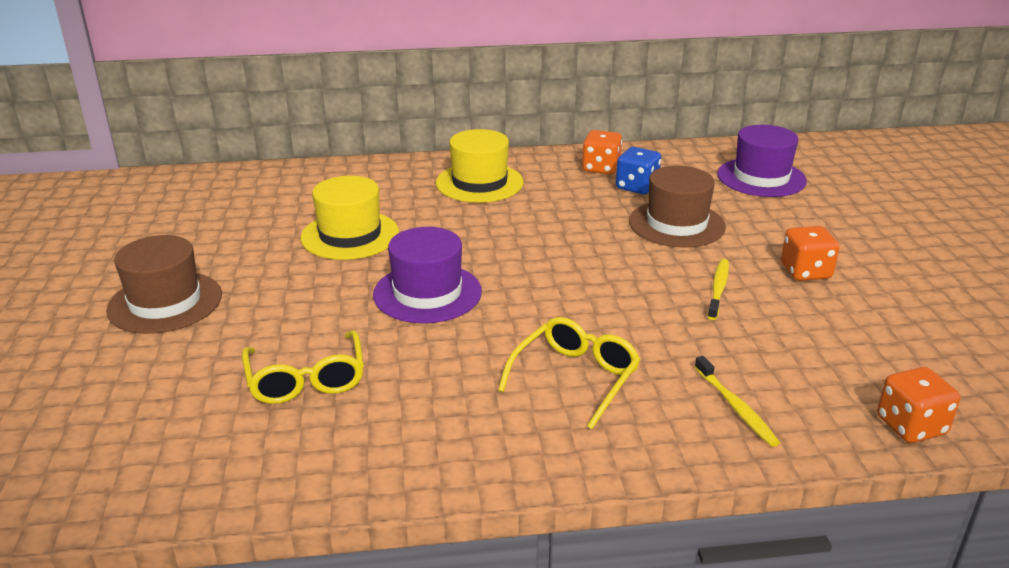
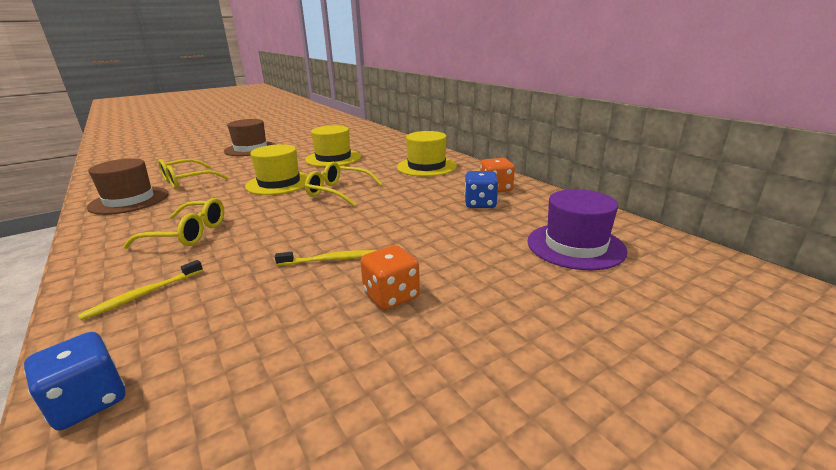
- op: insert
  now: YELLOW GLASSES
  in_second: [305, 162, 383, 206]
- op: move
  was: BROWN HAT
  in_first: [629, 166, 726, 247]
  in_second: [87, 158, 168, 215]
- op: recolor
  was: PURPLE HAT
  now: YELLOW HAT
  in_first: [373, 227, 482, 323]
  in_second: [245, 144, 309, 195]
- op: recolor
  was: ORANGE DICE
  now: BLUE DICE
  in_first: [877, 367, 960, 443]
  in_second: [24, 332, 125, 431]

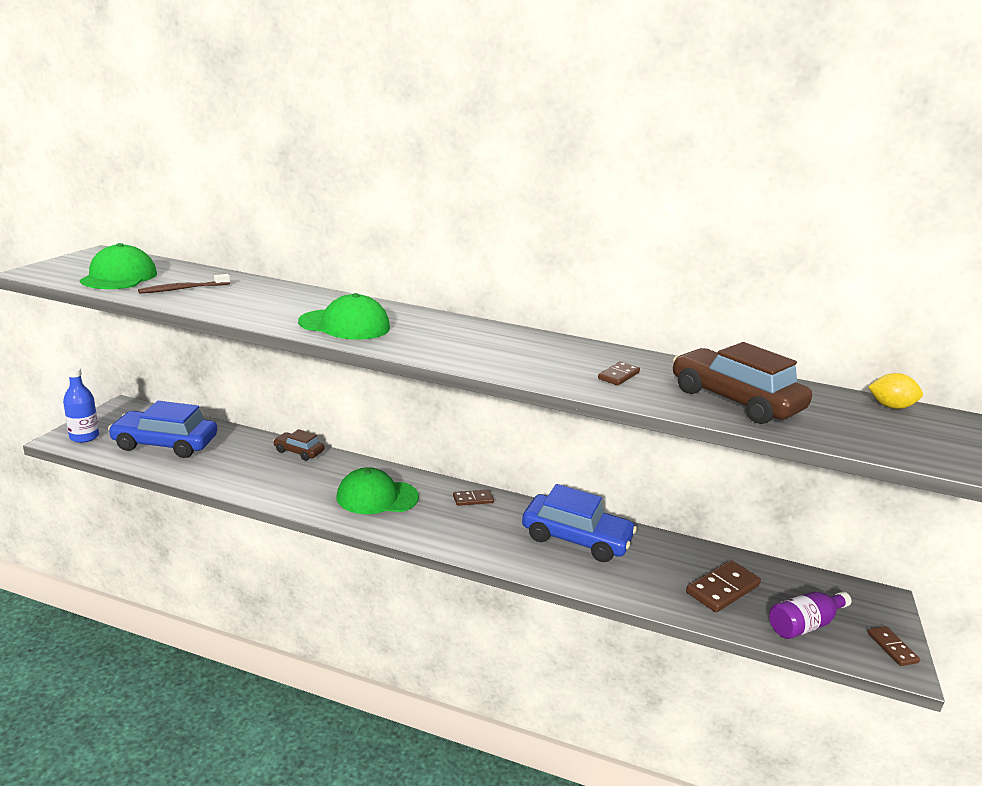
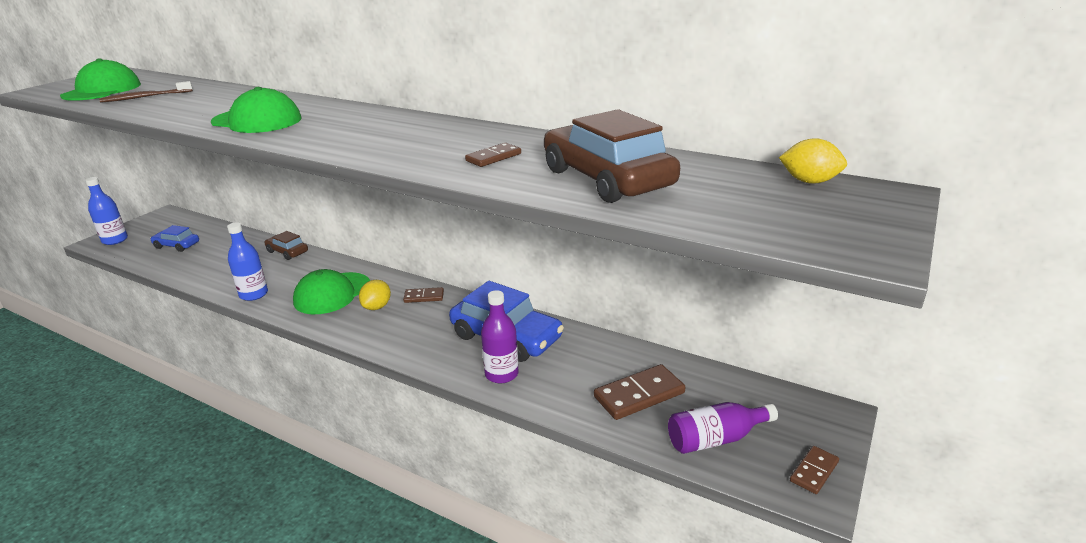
- op: insert
  now: BLUE BOTTLE
  in_second: [227, 222, 268, 301]
- op: insert
  now: YELLOW LEMON
  in_second: [359, 280, 391, 310]
- op: insert
  now: PURPLE BOTTLE
  in_second: [481, 290, 519, 383]
- op: rotate
  was: GREEN CAP
  in_first: [337, 467, 419, 514]
  in_second: [293, 269, 370, 314]
  clockwise: -60
- op: rotate
  was: BROWN DOMINO
  in_first: [868, 626, 920, 666]
  in_second: [790, 446, 839, 494]
  clockwise: 45
- op: resize
  was: BLUE CAR
  in_first: [108, 401, 217, 458]
  in_second: [150, 225, 199, 252]
  ratio: 0.52

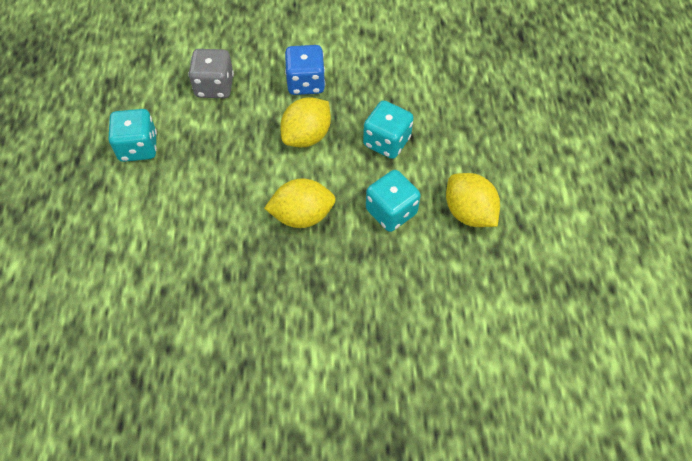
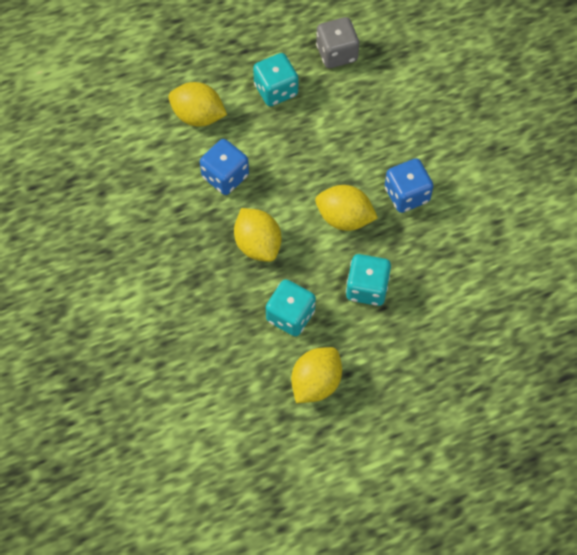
- op: insert
  now: YELLOW LEMON
  in_second: [168, 82, 227, 126]
- op: insert
  now: BLUE DICE
  in_second: [200, 139, 249, 195]
- op: move
  was: GREY DICE
  in_first: [188, 49, 234, 98]
  in_second: [316, 17, 359, 68]

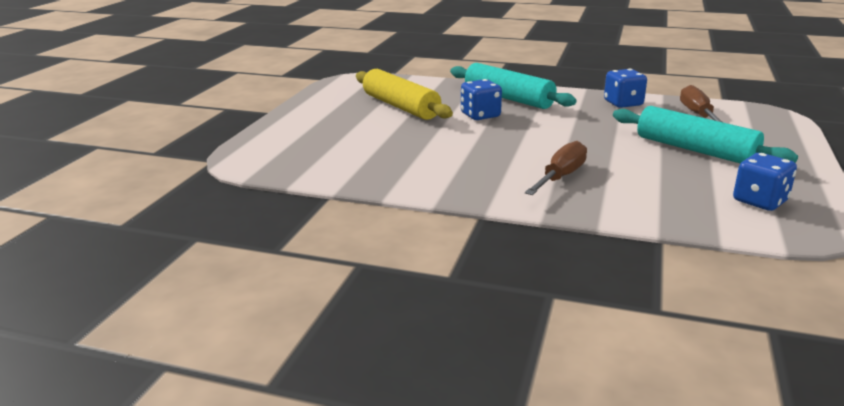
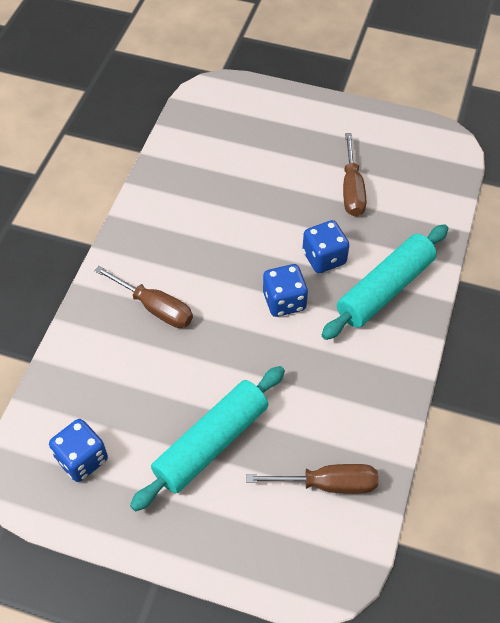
- op: move
  was: BLUE DICE
  in_first: [604, 69, 647, 108]
  in_second: [263, 264, 308, 317]
- op: replace
  was: YELLOW ROLLING PIN
  now: BROWN SCREWDRIVER
  in_first: [356, 69, 453, 120]
  in_second: [343, 133, 367, 217]

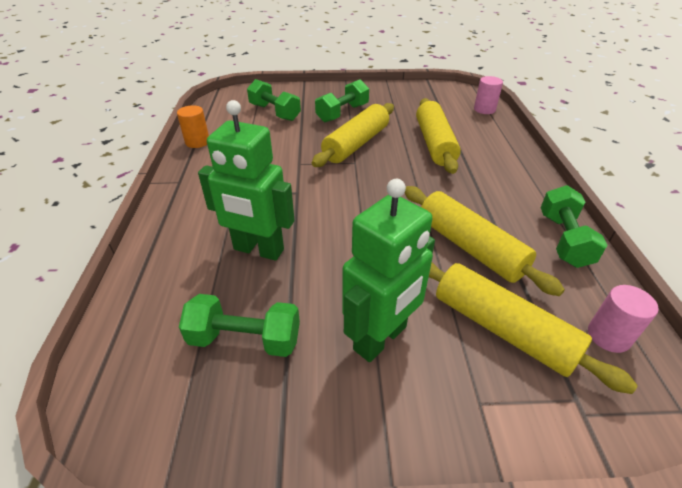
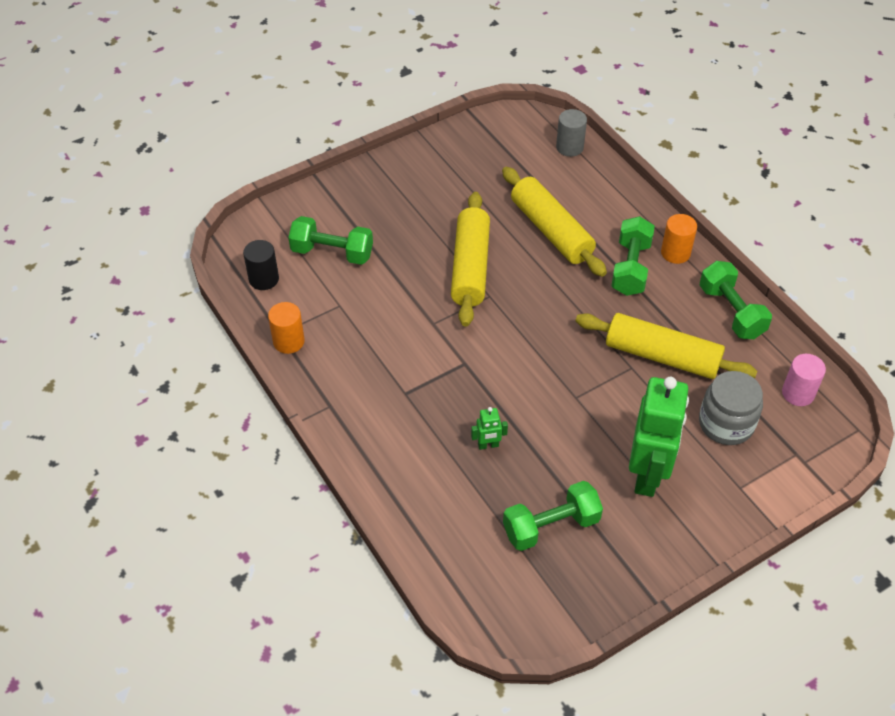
- op: insert
  now: BLACK CYLINDER
  in_second: [243, 240, 279, 290]
- op: insert
  now: ORANGE CYLINDER
  in_second: [661, 214, 697, 264]
- op: move
  was: GREEN DUMBBELL
  in_first: [315, 79, 369, 122]
  in_second: [611, 216, 655, 296]
- op: replace
  was: YELLOW ROLLING PIN
  now: GREY JAR
  in_first: [429, 263, 638, 394]
  in_second: [699, 371, 763, 445]
- op: recolor
  was: PINK CYLINDER
  now: GREY CYLINDER
  in_first: [474, 76, 503, 114]
  in_second: [556, 109, 587, 157]
- op: resize
  was: GREEN ROBOT
  in_first: [198, 100, 294, 261]
  in_second: [471, 407, 508, 450]
  ratio: 0.41

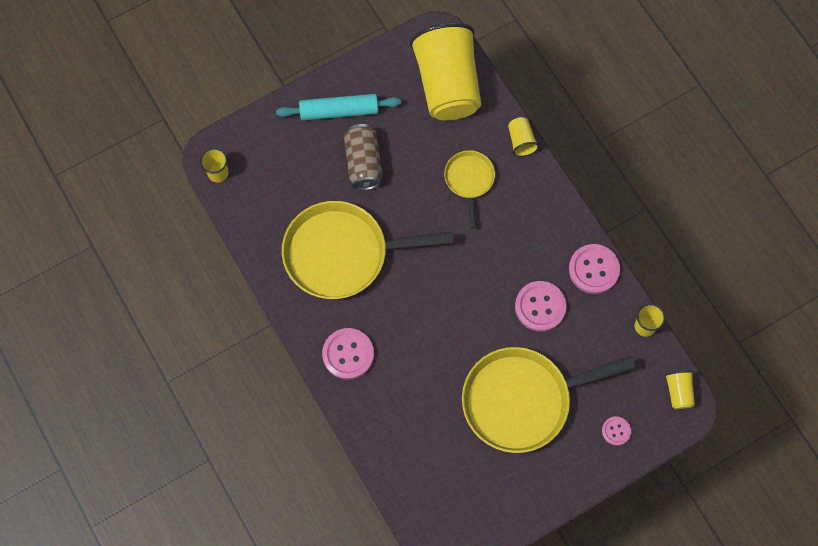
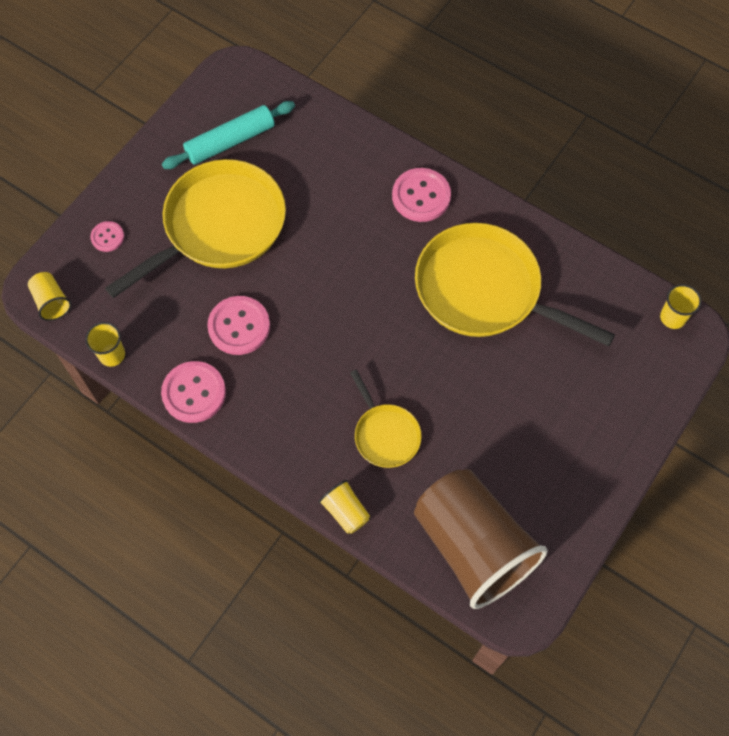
- op: delete
  was: BROWN CAN
  in_first: [344, 124, 382, 190]
- op: move
  was: TURQUOISE ROLLING PIN
  in_first: [276, 94, 401, 120]
  in_second: [162, 101, 295, 169]
- op: recolor
  was: YELLOW CUP
  now: BROWN CUP
  in_first: [410, 23, 481, 120]
  in_second: [414, 469, 548, 609]
- op: rotate
  was: YELLOW PAN
  in_first: [282, 201, 453, 299]
  in_second: [415, 223, 615, 346]
  clockwise: -120

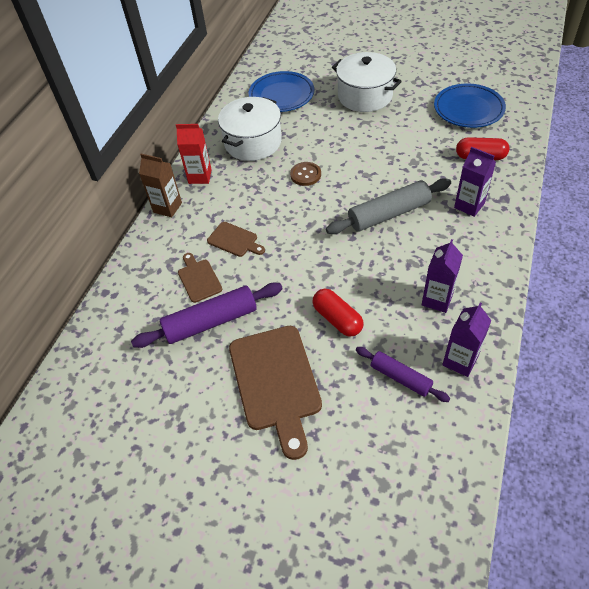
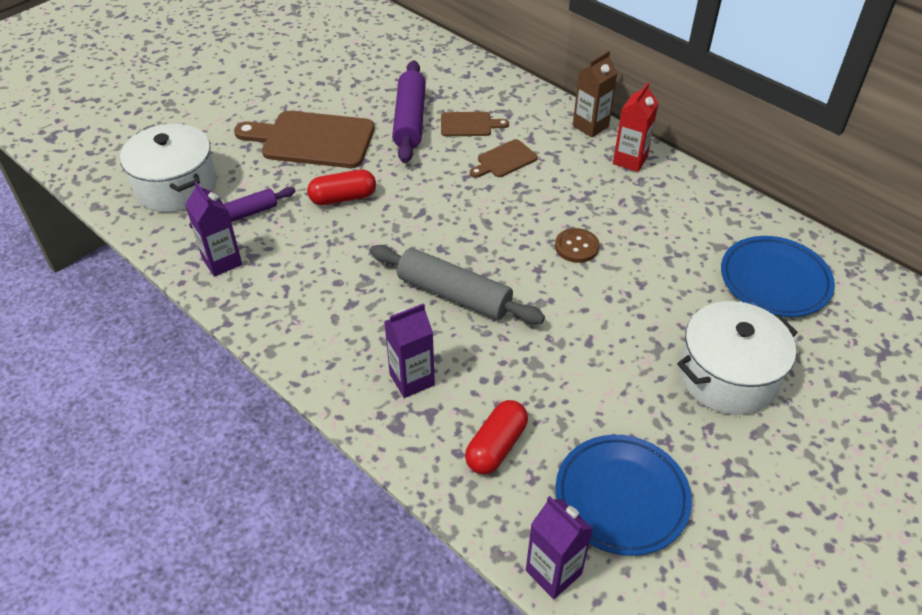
- op: move
  was: WHITE POT
  in_first: [218, 97, 282, 161]
  in_second: [120, 124, 217, 212]
- op: move
  was: PURPLE CARTON
  in_first: [422, 239, 463, 313]
  in_second: [526, 496, 593, 599]
- op: rotate
  was: GREY ROLLING PIN
  in_first: [326, 178, 451, 234]
  in_second: [370, 245, 545, 324]
  clockwise: -60

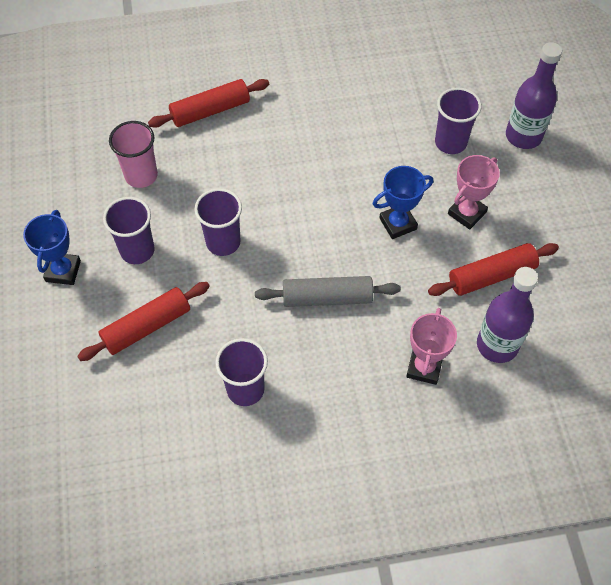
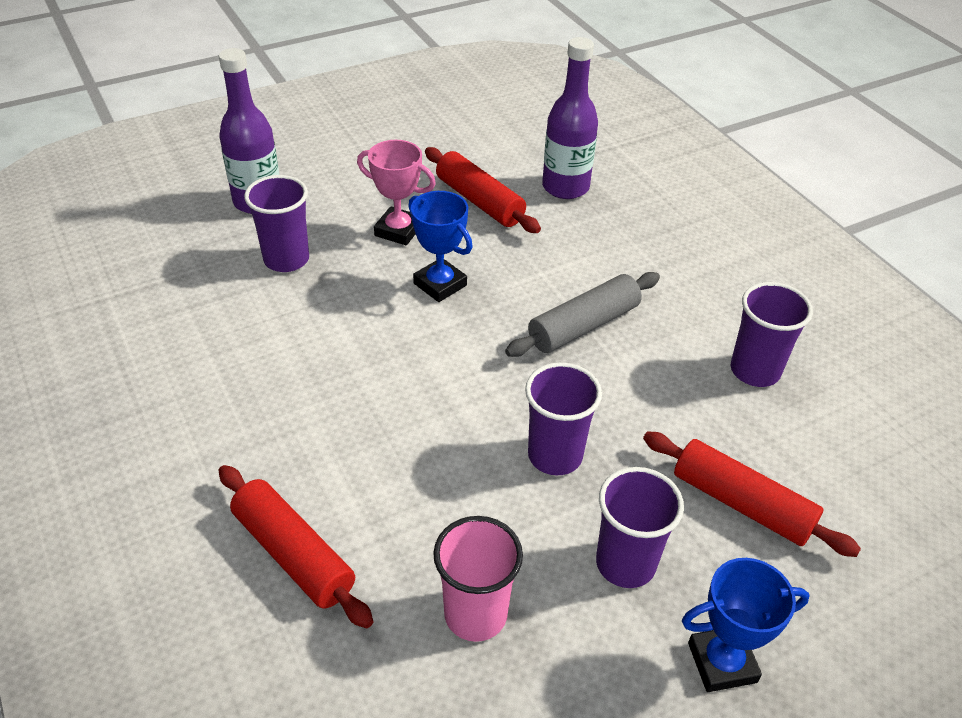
- op: delete
  was: PINK TROPHY
  in_first: [406, 308, 457, 385]
- op: rotate
  was: GREY ROLLING PIN
  in_first: [255, 276, 401, 307]
  in_second: [505, 272, 660, 357]
  clockwise: 75

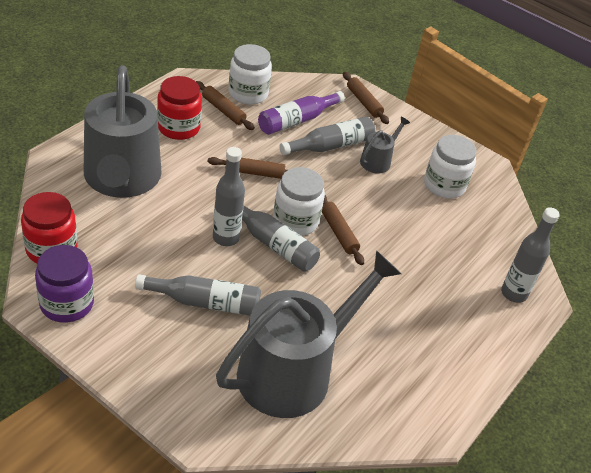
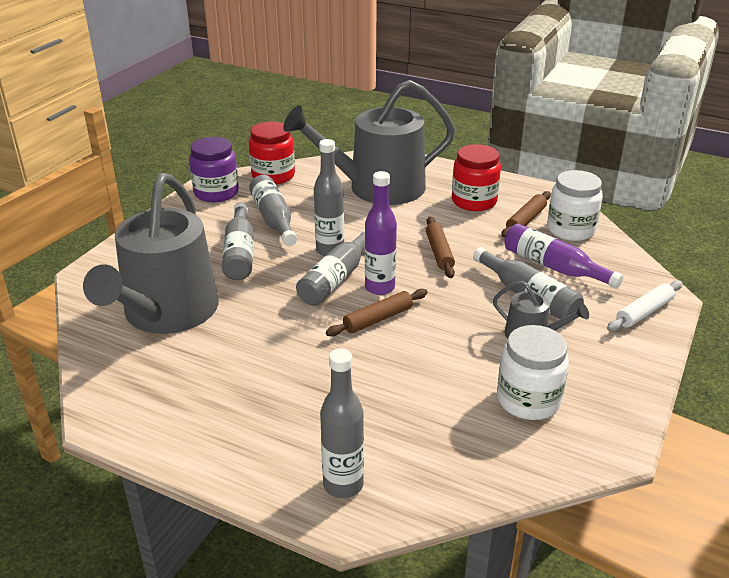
- op: insert
  now: GREY BOTTLE
  in_second: [249, 175, 297, 246]
- op: replace
  was: WHITE JAR
  now: PURPLE BOTTLE
  in_first: [273, 167, 325, 236]
  in_second: [365, 171, 397, 295]
- op: recolor
  was: BROWN ROLLING PIN
  now: WHITE ROLLING PIN
  in_first: [343, 72, 389, 124]
  in_second: [607, 280, 683, 331]
- op: rotate
  was: GREY WATERING CAN
  in_first: [216, 250, 401, 418]
  in_second: [83, 173, 219, 334]
  clockwise: 60

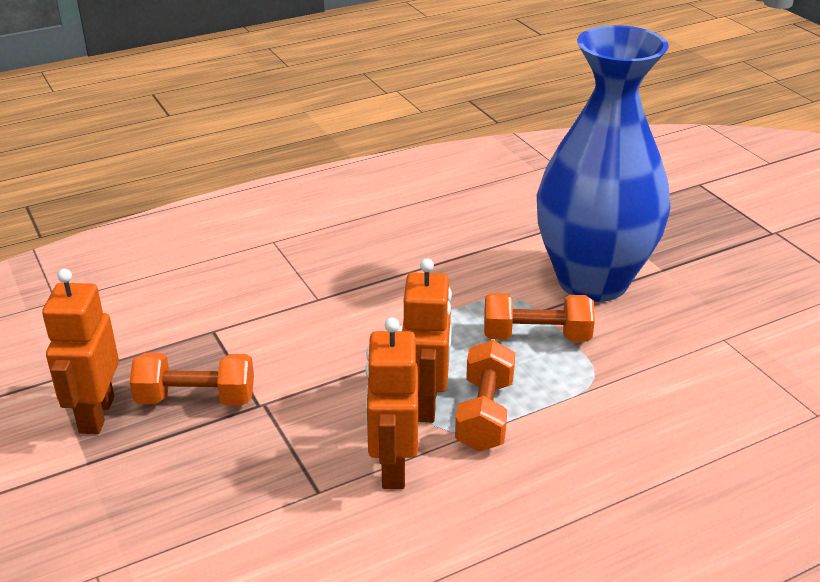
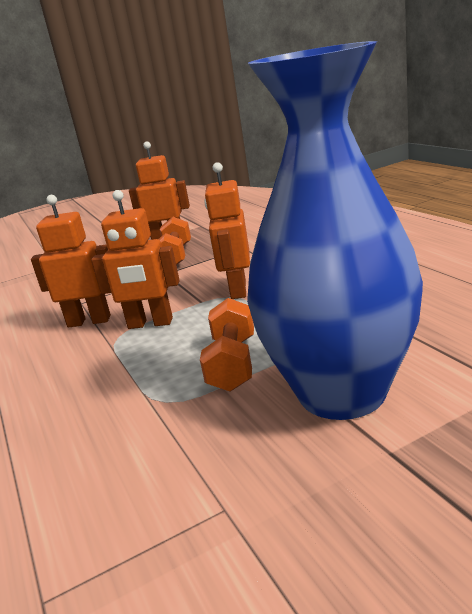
- op: delete
  was: ORANGE DUMBBELL
  in_first: [455, 340, 515, 452]
- op: insert
  now: ORANGE ROBOT
  in_second: [204, 162, 250, 299]

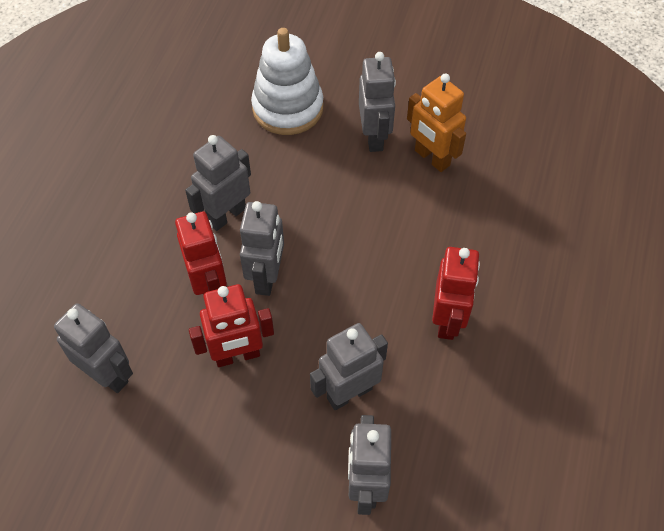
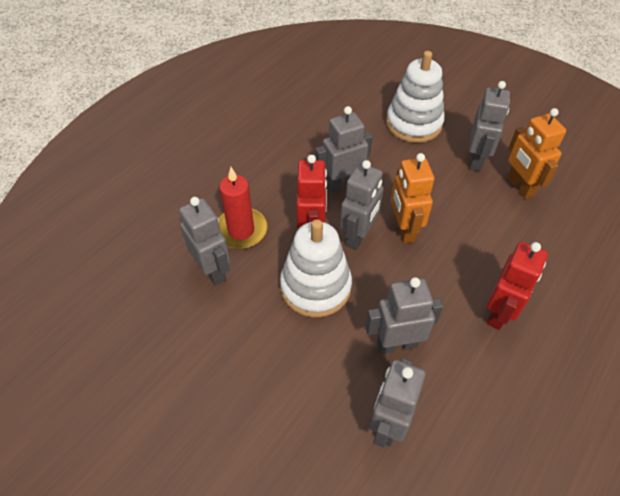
- op: insert
  now: RED CANDLE
  in_second: [218, 167, 267, 249]
- op: insert
  now: ORANGE ROBOT
  in_second: [391, 153, 434, 243]
- op: replace
  was: RED ROBOT
  now: WHITE STACKING TOY
  in_first: [189, 284, 274, 367]
  in_second: [280, 219, 352, 317]

